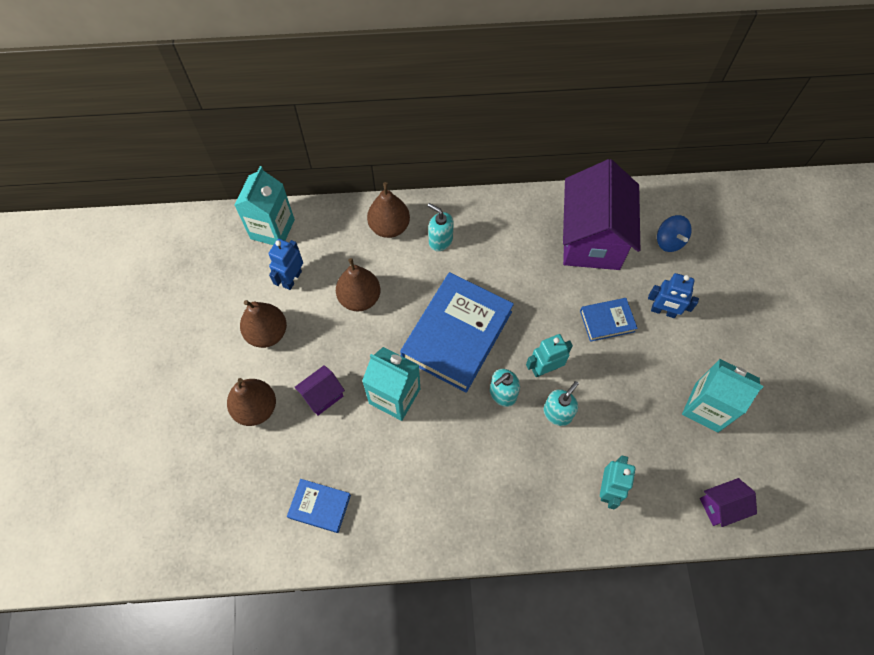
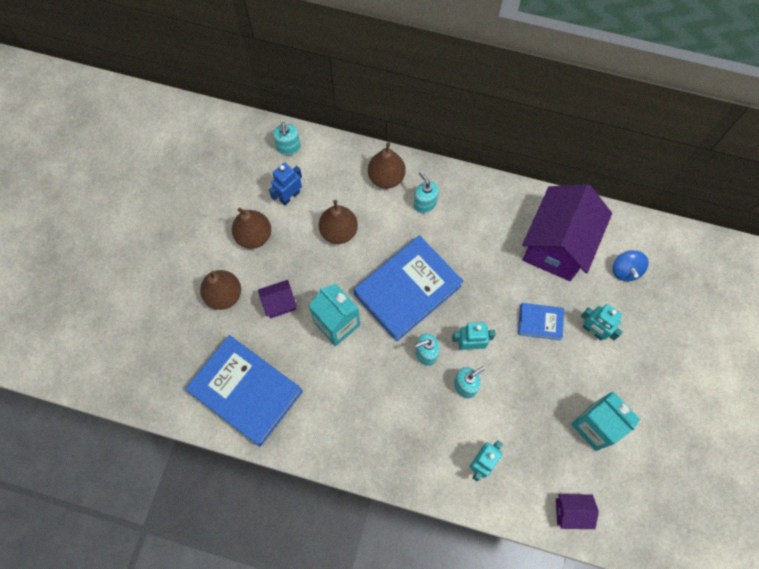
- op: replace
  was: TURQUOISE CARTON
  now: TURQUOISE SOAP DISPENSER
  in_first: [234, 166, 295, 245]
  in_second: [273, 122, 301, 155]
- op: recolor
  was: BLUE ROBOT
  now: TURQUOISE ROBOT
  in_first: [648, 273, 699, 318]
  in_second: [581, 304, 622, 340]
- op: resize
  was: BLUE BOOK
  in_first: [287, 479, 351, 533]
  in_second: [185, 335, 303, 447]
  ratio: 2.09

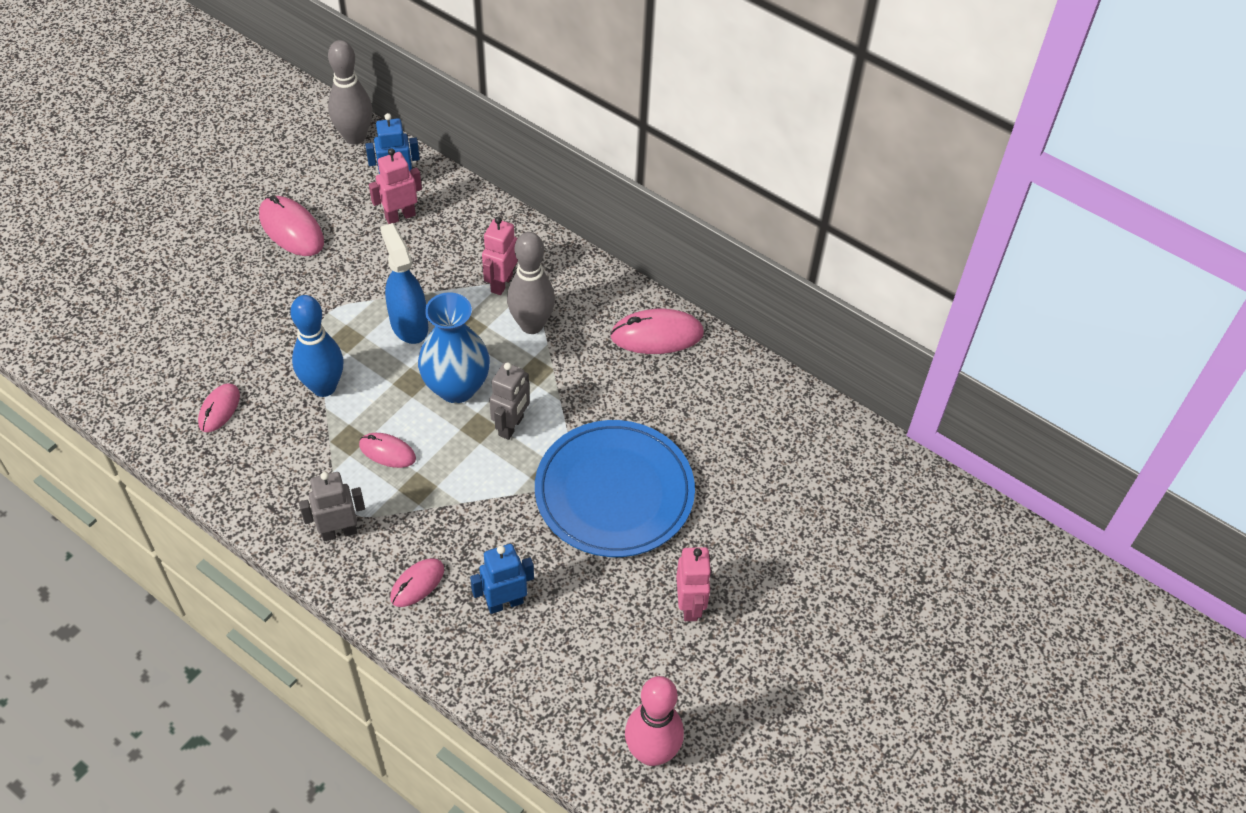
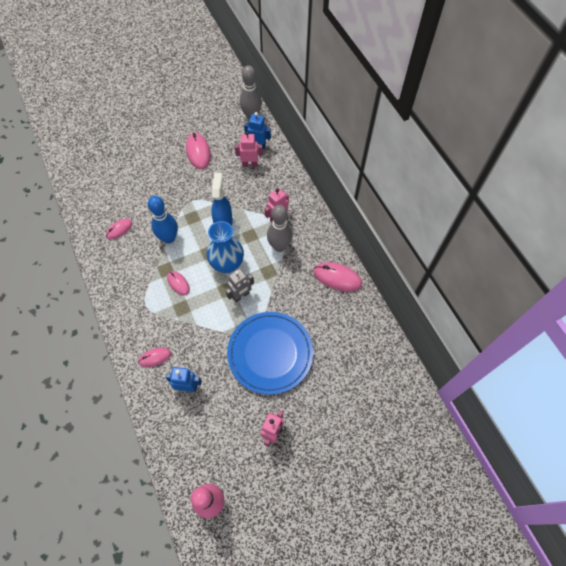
- op: delete
  was: GREY ROBOT
  in_first: [299, 472, 365, 542]

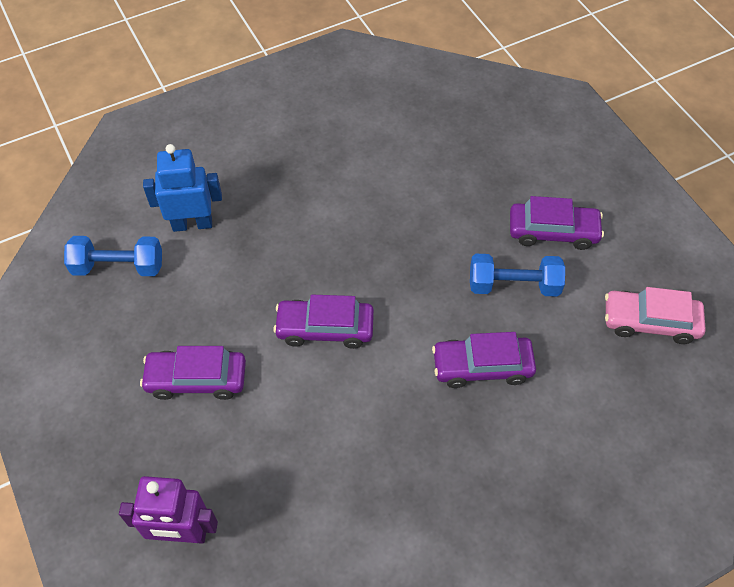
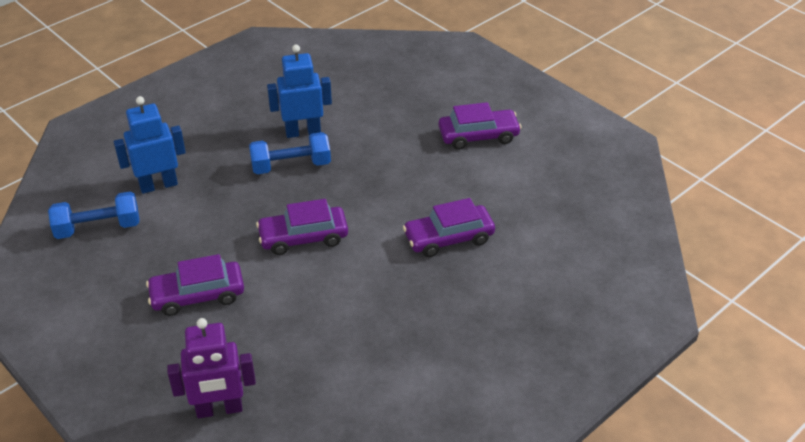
- op: delete
  was: PINK CAR
  in_first: [605, 287, 706, 344]
- op: insert
  now: BLUE ROBOT
  in_second: [267, 45, 332, 138]
- op: move
  was: BLUE DUMBBELL
  in_first: [470, 254, 565, 297]
  in_second: [249, 132, 331, 174]

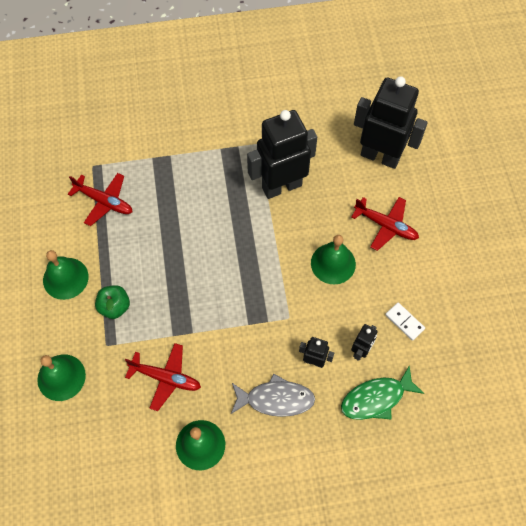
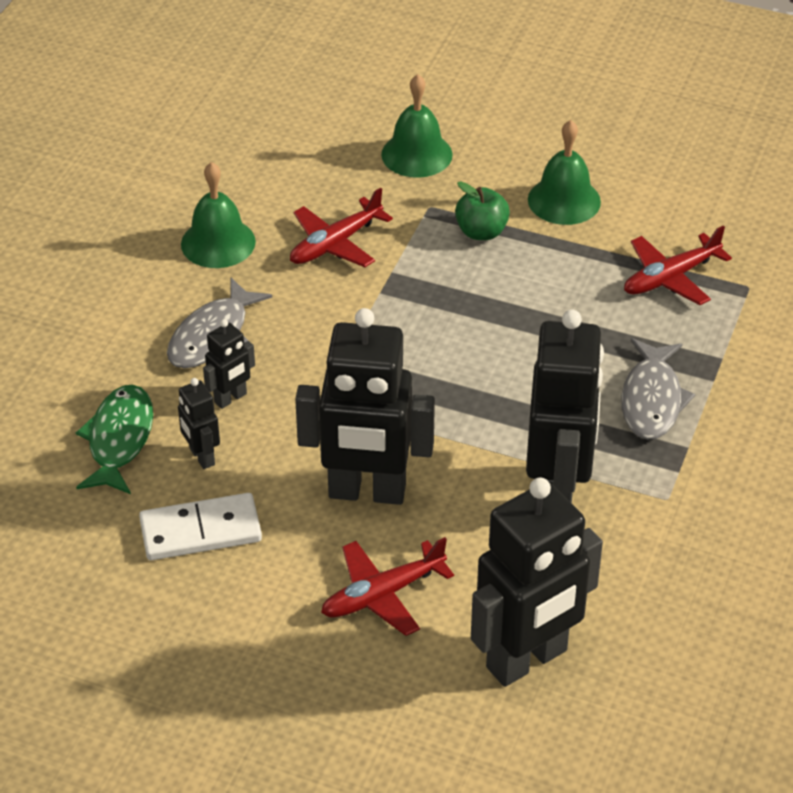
- op: insert
  now: GREY FISH
  in_second: [621, 338, 695, 440]
- op: replace
  was: GREEN BELL
  now: BLACK ROBOT
  in_first: [311, 235, 356, 284]
  in_second: [295, 308, 435, 505]
- op: resize
  was: WHITE DOMINO
  in_first: [385, 302, 425, 341]
  in_second: [139, 493, 262, 560]
  ratio: 1.66

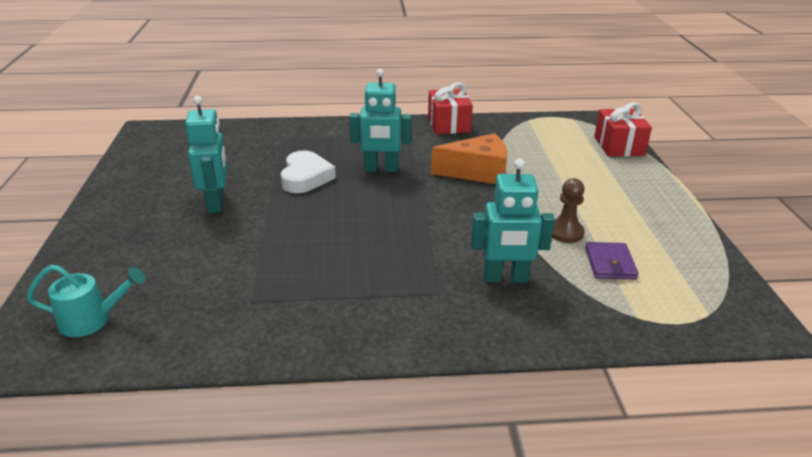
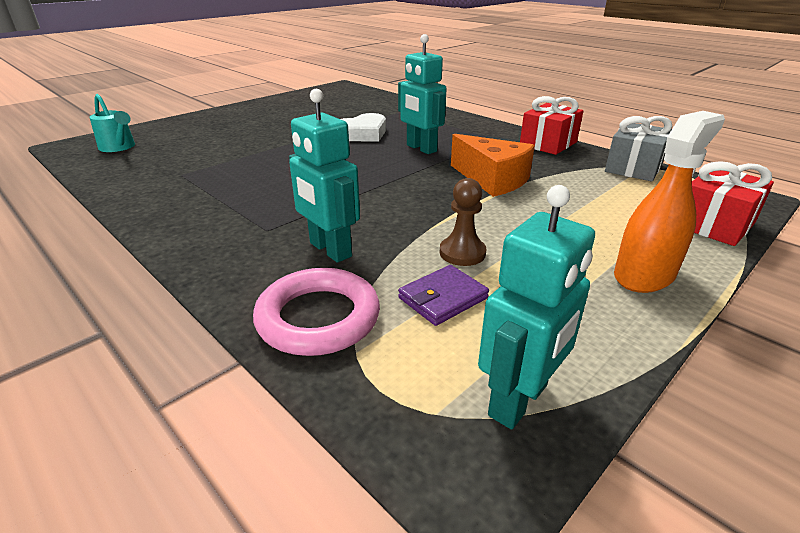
- op: insert
  now: PINK RING
  in_second: [253, 268, 380, 356]
- op: insert
  now: GREY GIFT
  in_second: [605, 116, 672, 182]
- op: insert
  now: ORANGE SPRAY BOTTLE
  in_second: [614, 111, 725, 293]
- op: move
  was: TURQUOISE ROBOT
  in_first: [185, 96, 227, 213]
  in_second: [478, 185, 595, 429]

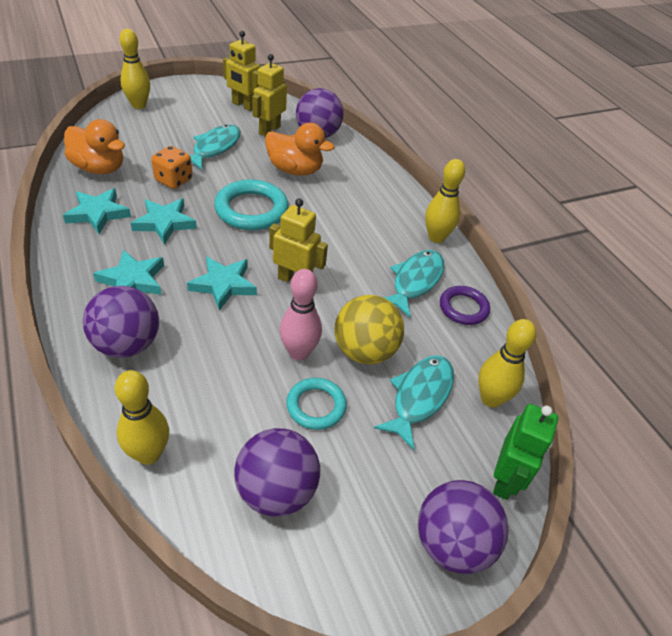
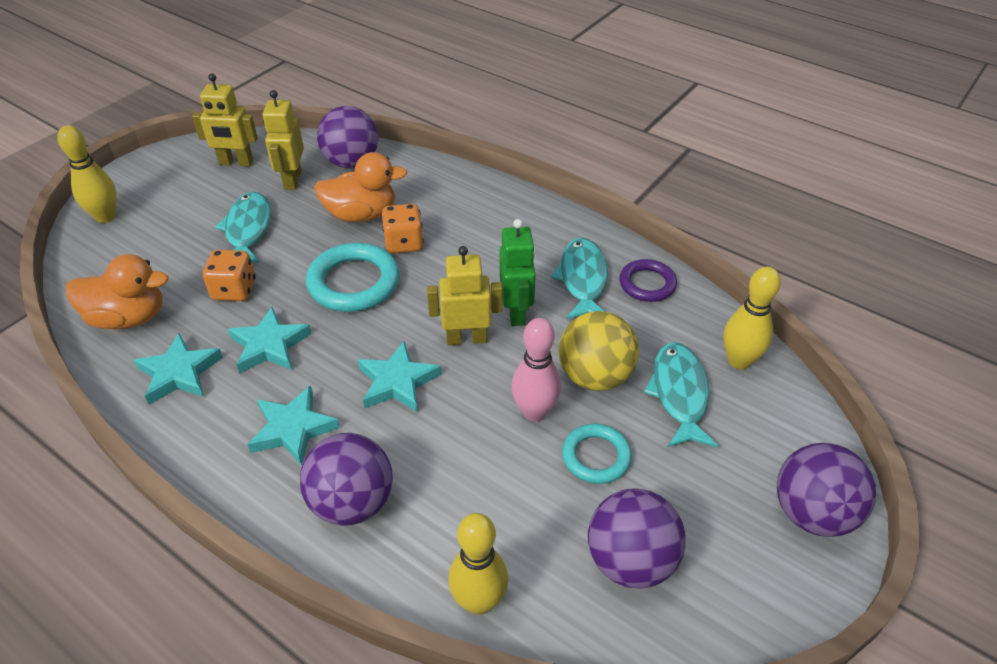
- op: delete
  was: YELLOW BOWLING PIN
  in_first: [425, 159, 465, 243]
- op: insert
  now: ORANGE DICE
  in_second: [382, 204, 424, 253]
- op: move
  was: GREEN ROBOT
  in_first: [493, 404, 558, 500]
  in_second: [500, 219, 536, 326]

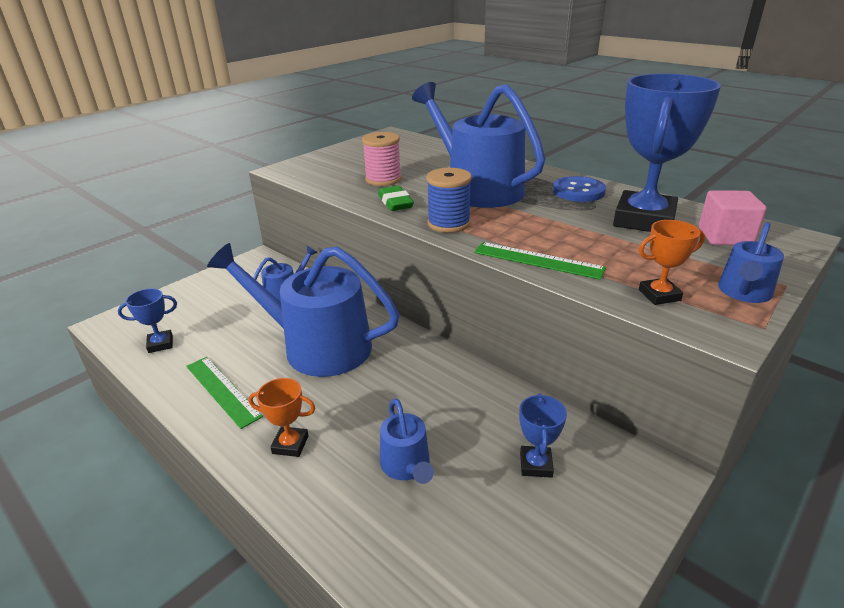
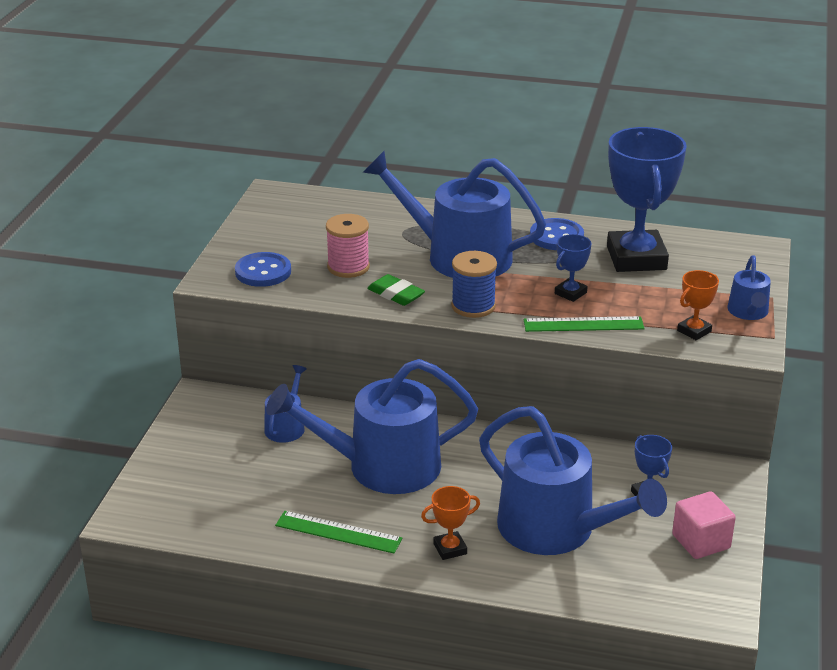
- op: insert
  now: BLUE BUTTON
  in_second: [235, 252, 291, 287]
- op: move
  was: BLUE TROPHY
  in_first: [118, 288, 177, 353]
  in_second: [555, 234, 592, 302]
- op: move
  was: PINK CUBE
  in_first: [699, 190, 767, 245]
  in_second: [672, 491, 736, 559]
- op: resize
  was: BLUE WATERING CAN
  in_first: [380, 399, 434, 484]
  in_second: [479, 406, 667, 555]
  ratio: 2.17

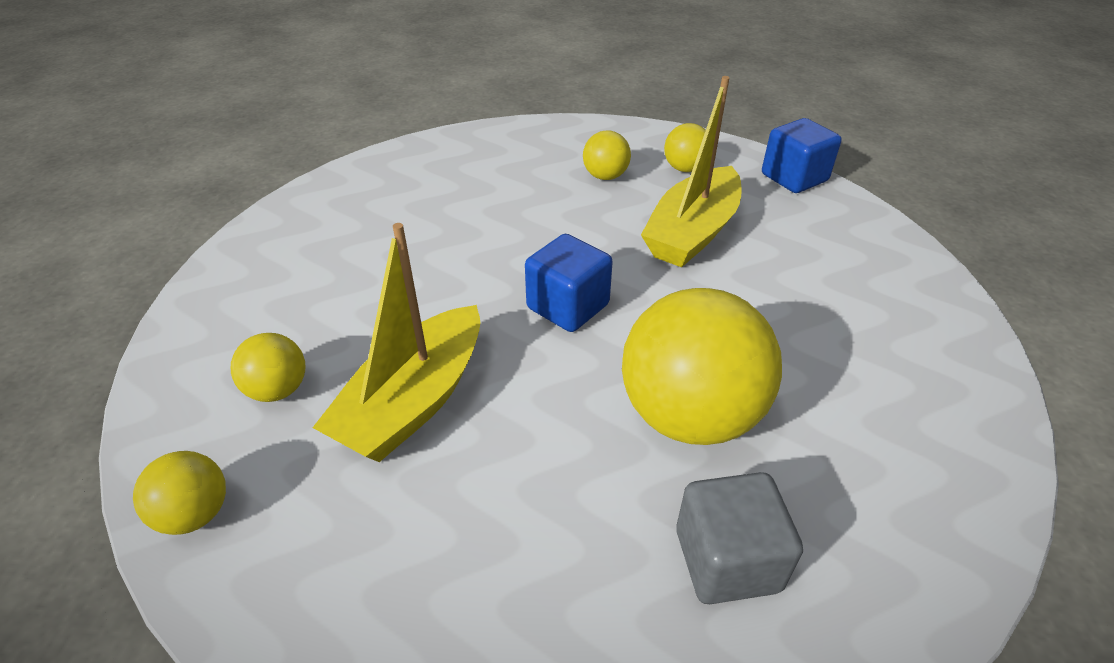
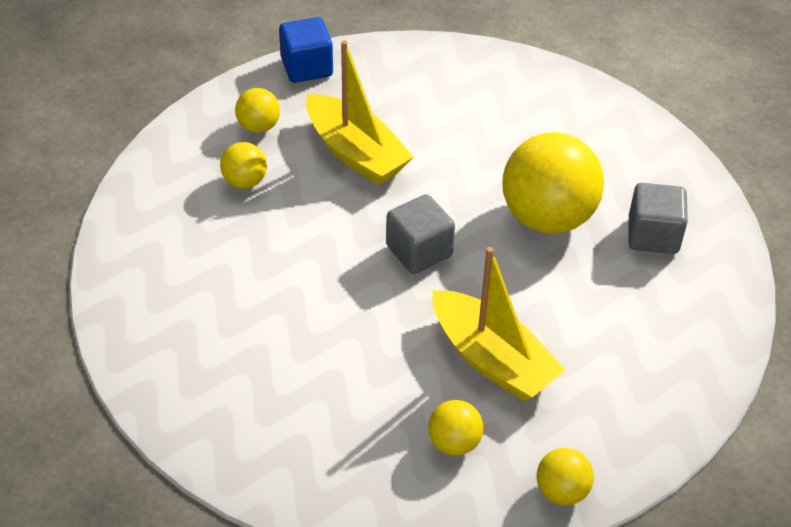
- op: recolor
  was: BLUE CUBE
  now: GREY CUBE
  in_first: [525, 234, 613, 332]
  in_second: [386, 194, 455, 274]

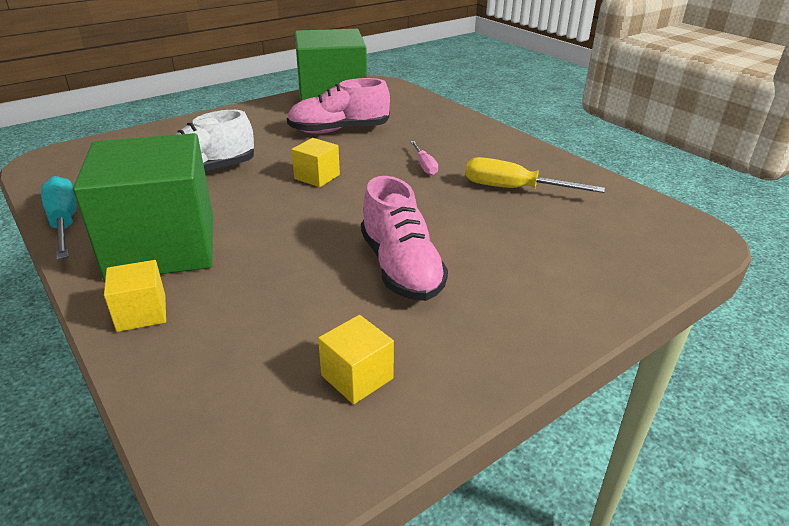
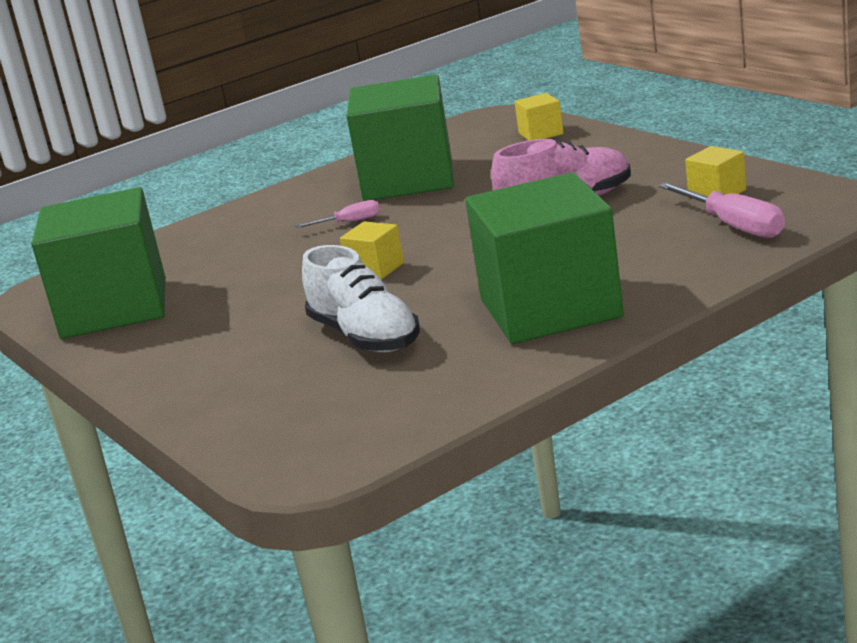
- op: delete
  was: TURQUOISE SCREWDRIVER
  in_first: [41, 176, 76, 260]
- op: delete
  was: PINK SHOE
  in_first: [287, 78, 390, 134]
- op: insert
  now: PINK SCREWDRIVER
  in_second: [658, 182, 785, 238]
- op: move
  was: YELLOW CUBE
  in_first: [104, 260, 166, 332]
  in_second: [514, 93, 564, 140]
- op: replace
  was: YELLOW SCREWDRIVER
  now: GREEN CUBE
  in_first: [465, 157, 605, 193]
  in_second: [347, 74, 454, 201]

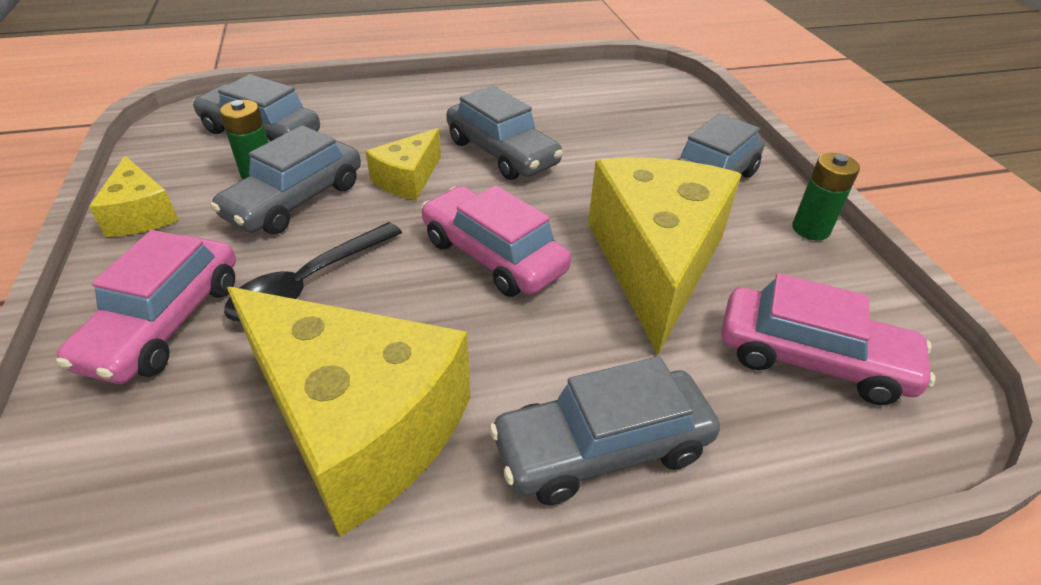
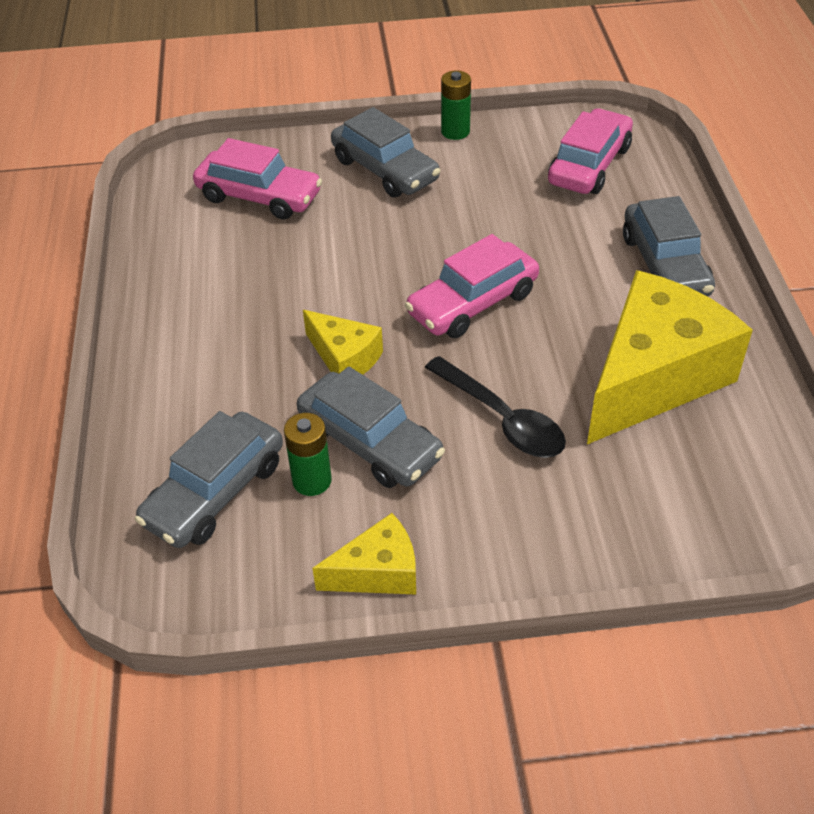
- op: delete
  was: GREY CAR
  in_first: [446, 85, 563, 180]
- op: delete
  was: YELLOW CHEESE
  in_first: [588, 158, 742, 355]
- op: move
  was: PINK CAR
  in_first: [56, 230, 236, 384]
  in_second: [193, 138, 322, 220]

